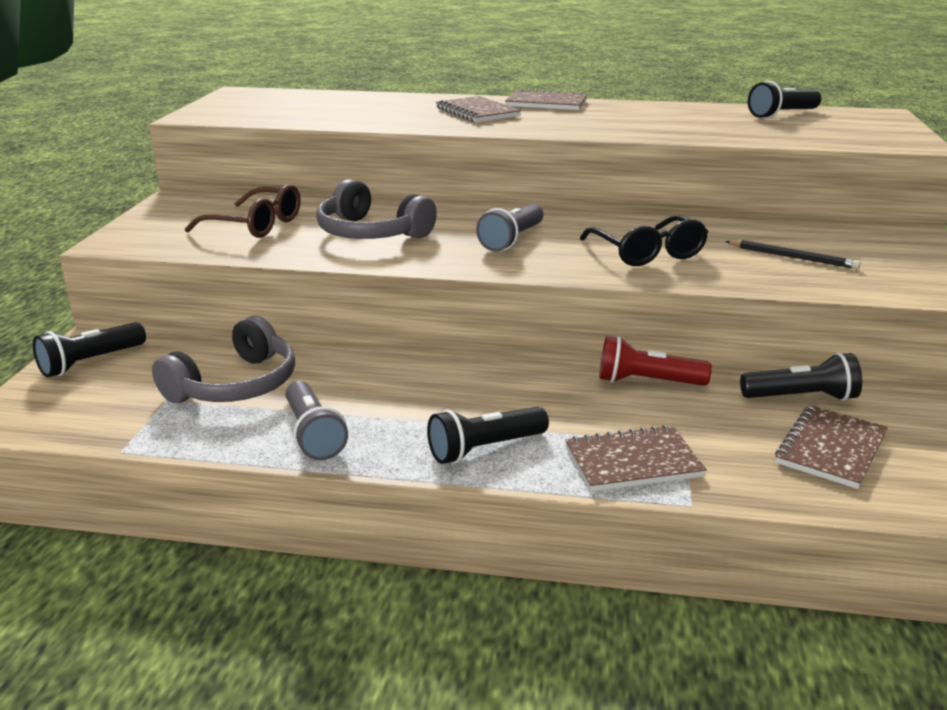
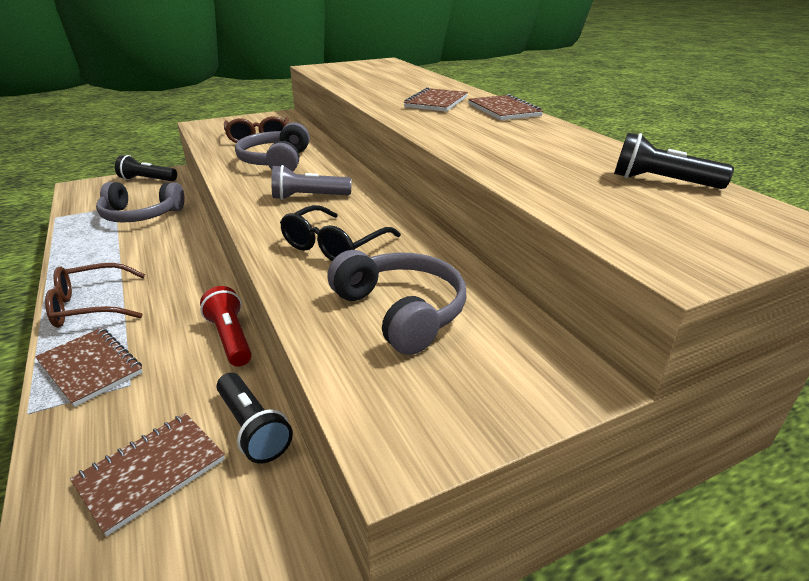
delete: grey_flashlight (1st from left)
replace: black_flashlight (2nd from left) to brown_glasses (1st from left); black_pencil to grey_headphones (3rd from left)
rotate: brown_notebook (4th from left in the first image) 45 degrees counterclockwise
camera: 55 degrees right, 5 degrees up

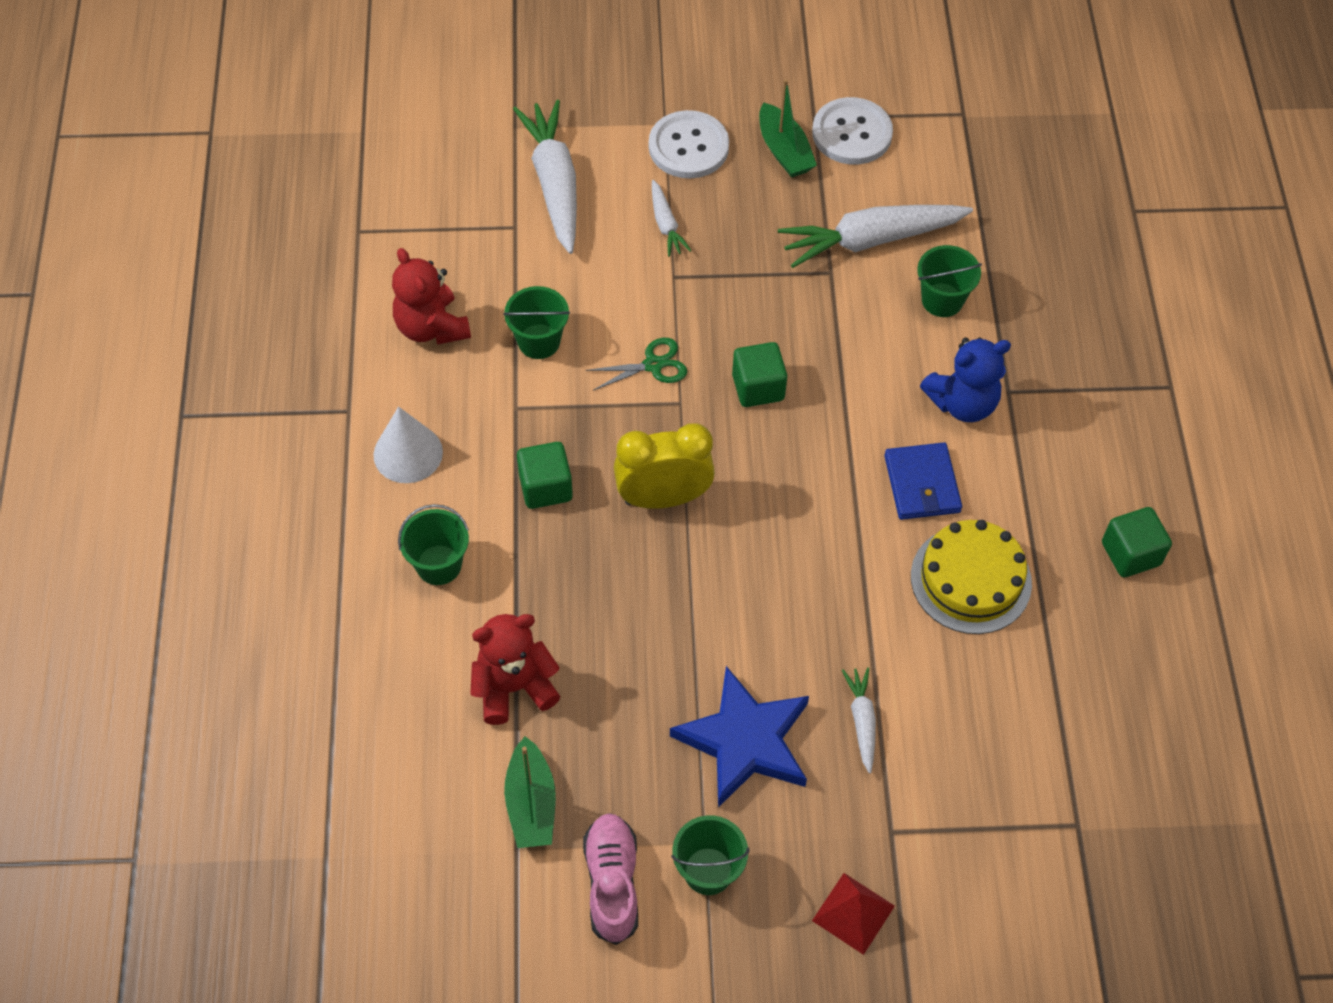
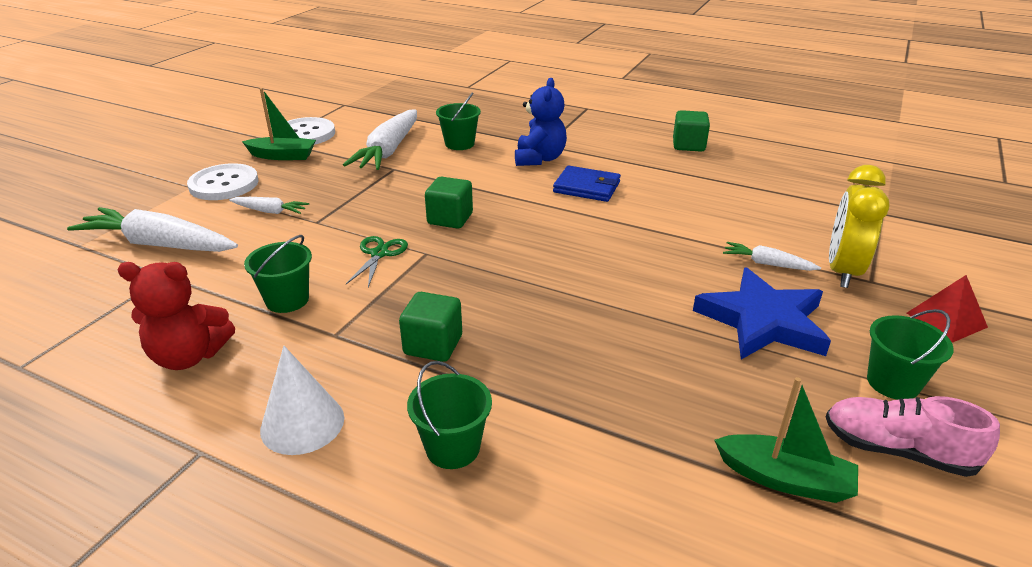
delete: red_teddy_bear (2nd from left); yellow_cake
move: yellow_clock
camera: 60 degrees left, 25 degrees down

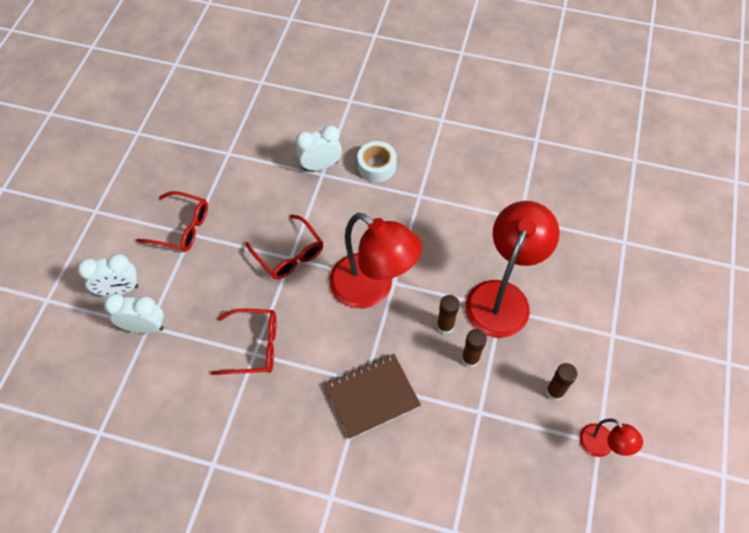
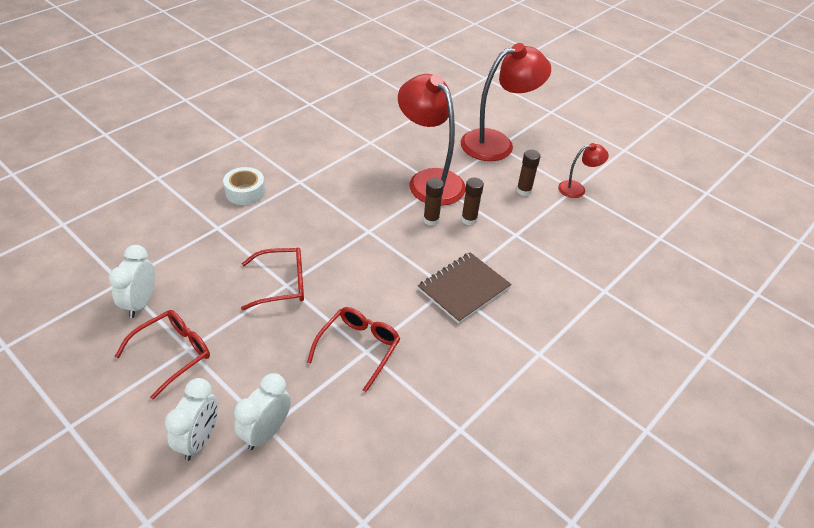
move: white_clock (3rd from left in the first image) to white_clock (1st from left); red_lamp (1st from left in the first image) to red_lamp (2nd from left)
rotate: brown_notebook 45 degrees clockwise
camera: 65 degrees left, 15 degrees down

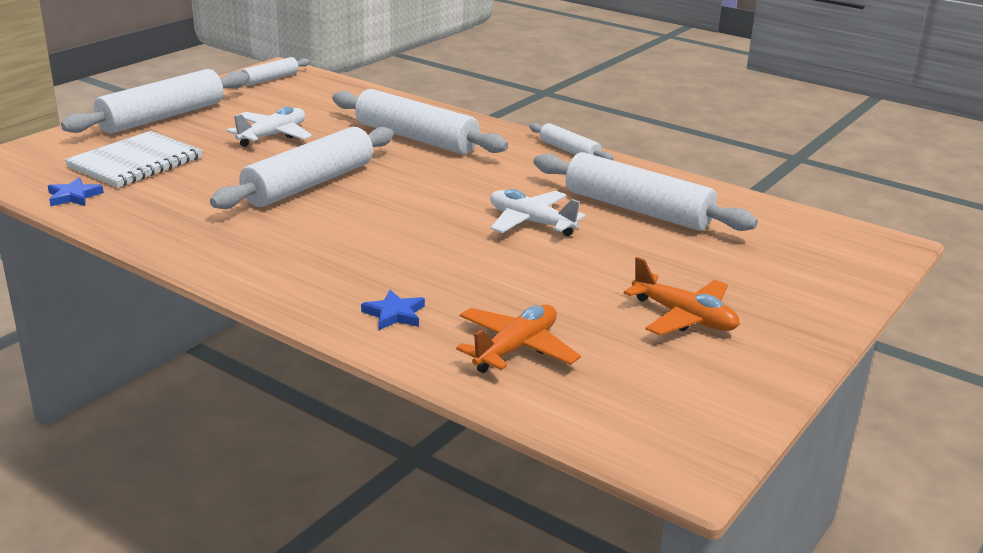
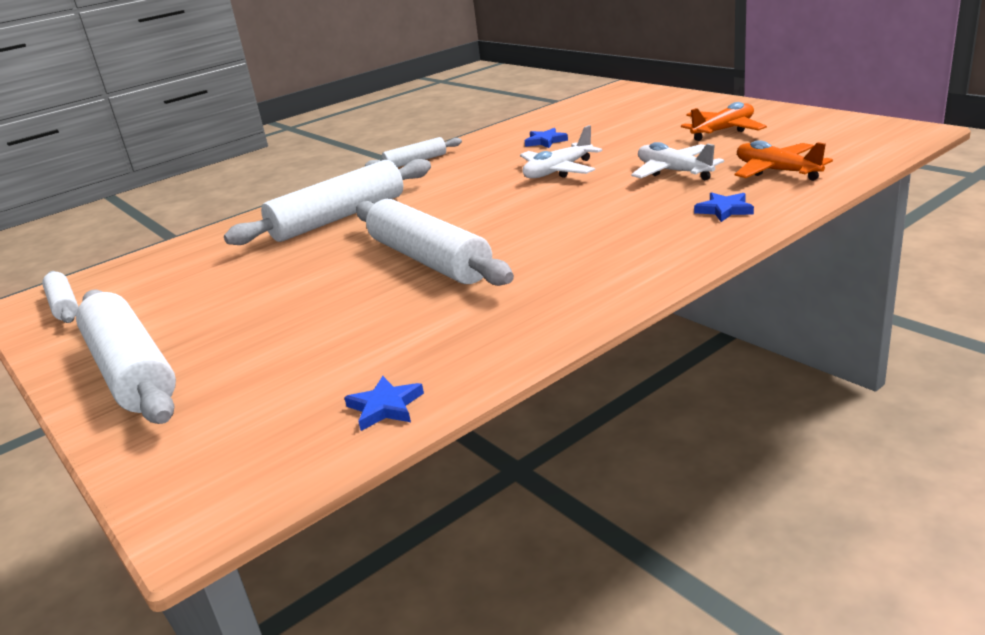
delete: white_notebook
move: white_plane (1st from left in the first image) to white_plane (2nd from left)
replace: white_rolling_pin (6th from left) to blue_star (2nd from left)
camera: 70 degrees left, 0 degrees up

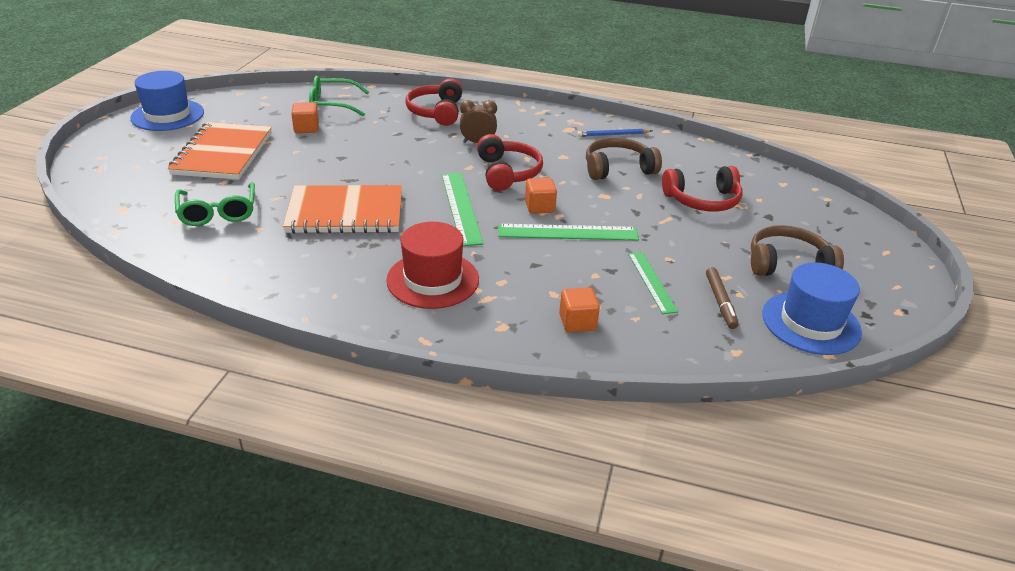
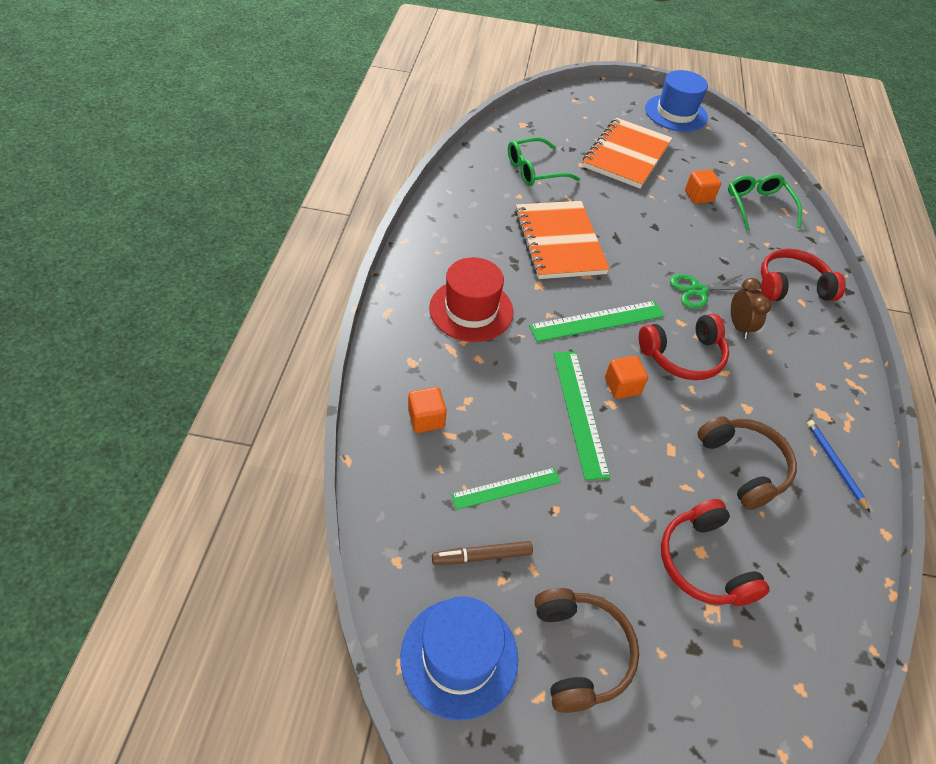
insert: green_scissors
rotate: orange_notebook (1st from left in the first image) 60 degrees counterclockwise
camera: 80 degrees right, 15 degrees up

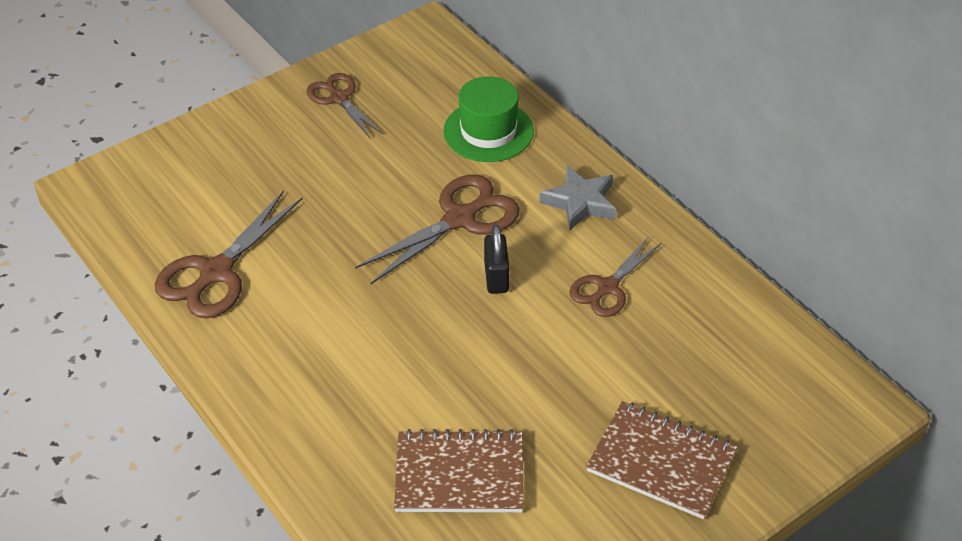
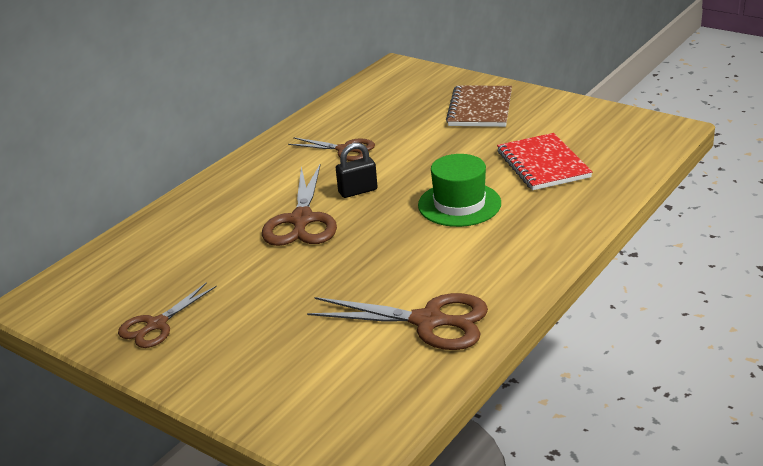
delete: grey_star
move: green_hat
recolor: brown_notebook (1st from left) to red_notebook
rotate: brown_scissors (3rd from left in the first image) 120 degrees counterclockwise
camera: 105 degrees left, 15 degrees down

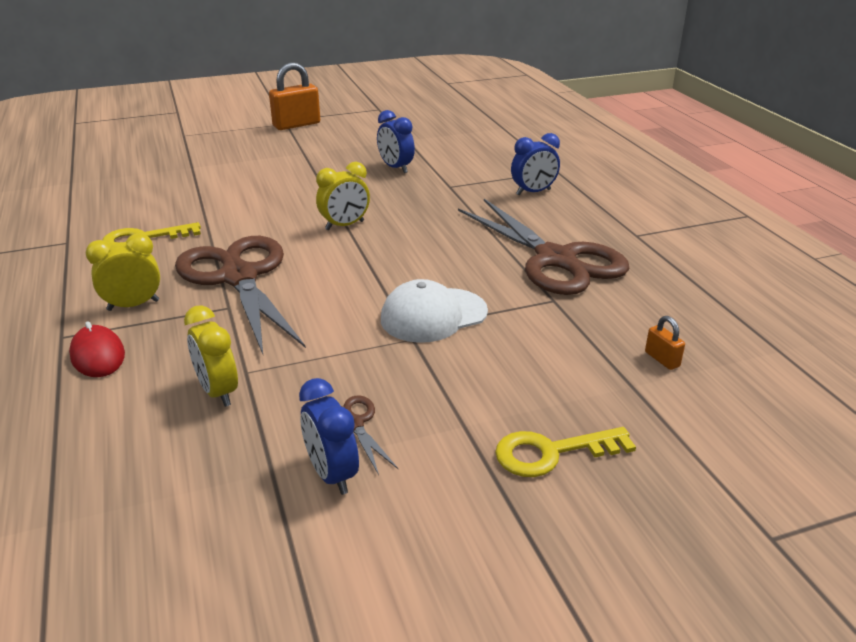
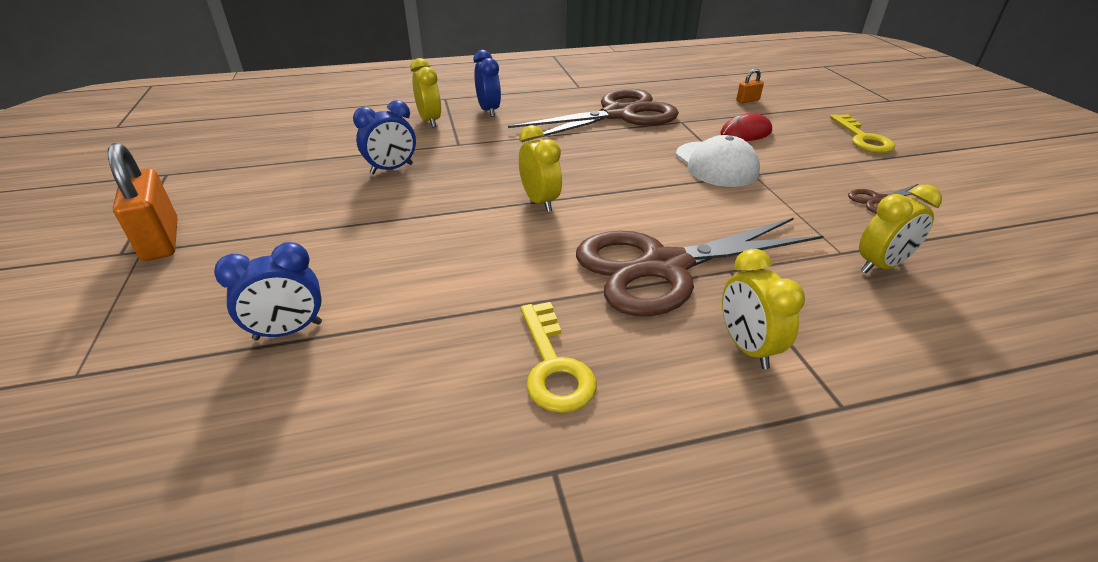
insert: yellow_clock (1st from left)
move: red_mouse; blue_clock (1st from left)
camera: 85 degrees left, 5 degrees up

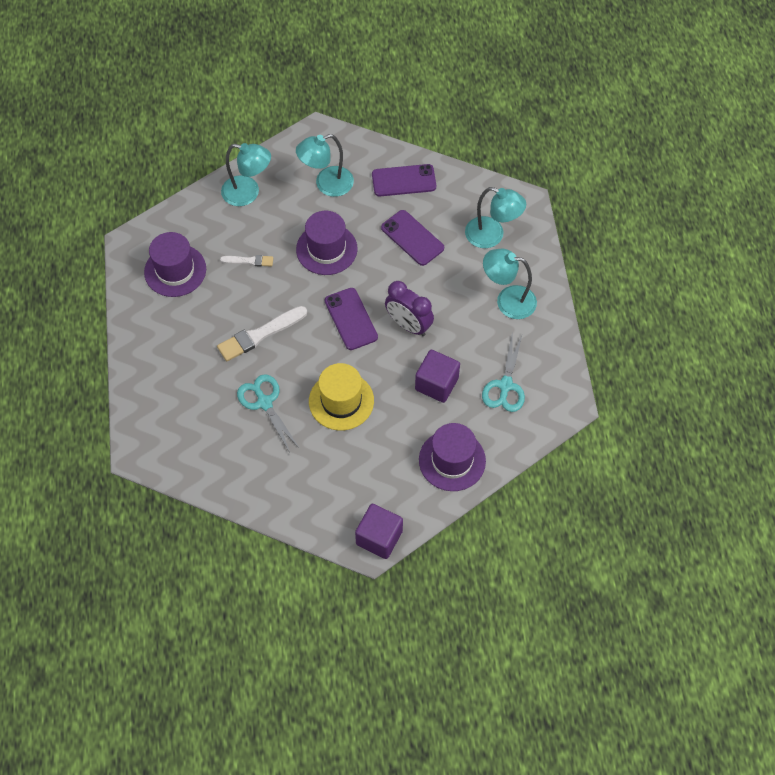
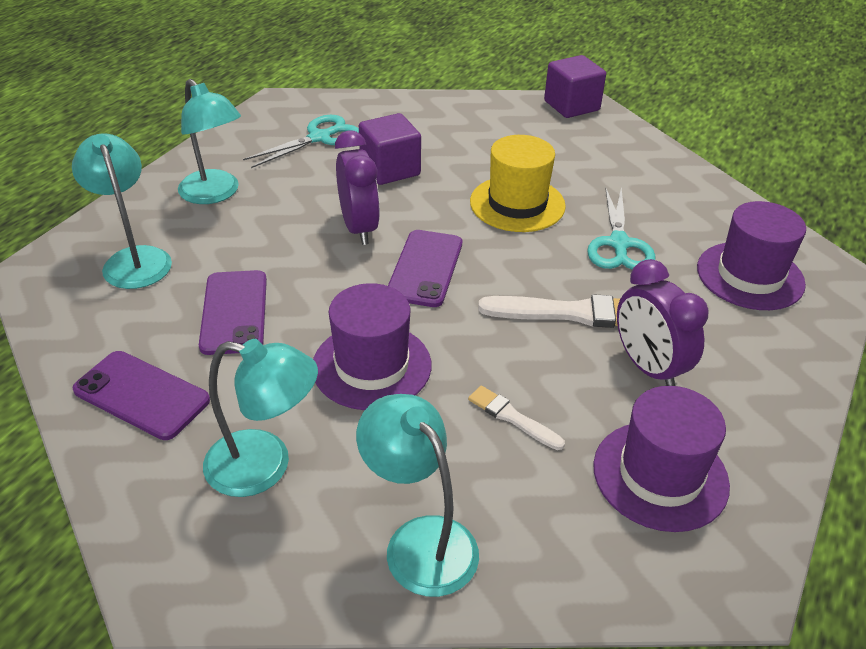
insert: purple_clock (2nd from left)
move: purple_hat (3rd from left)
camera: 145 degrees left, 20 degrees down

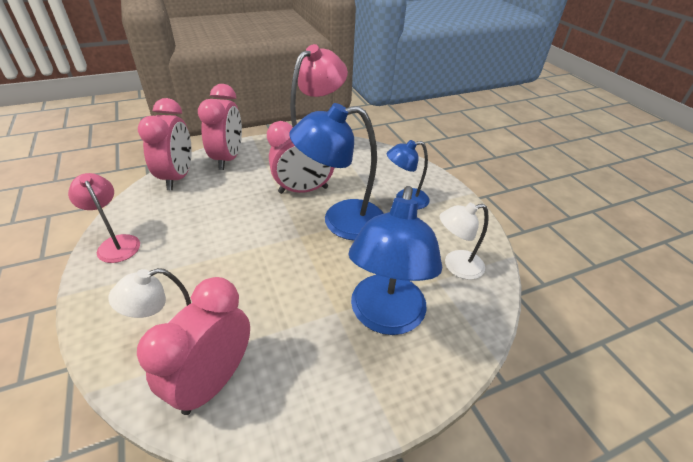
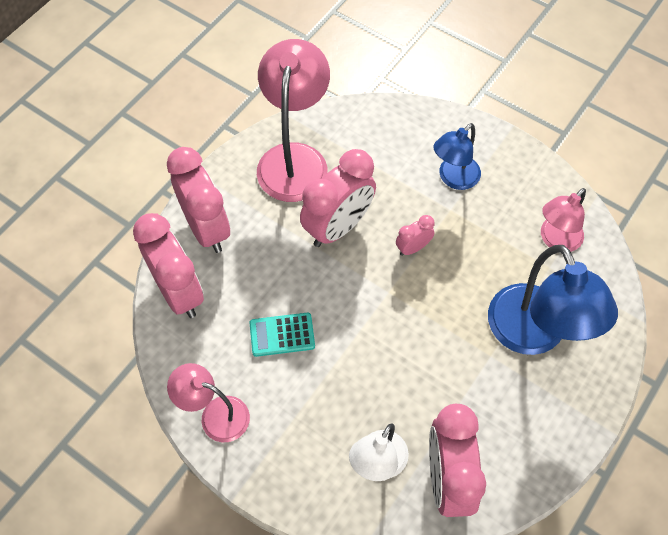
insert: turquoise_calculator
replace: blue_lamp (1st from left) to pink_clock (4th from left)
recolor: white_lamp (2nd from left) to pink_lamp (3rd from left)
camera: 30 degrees left, 20 degrees up

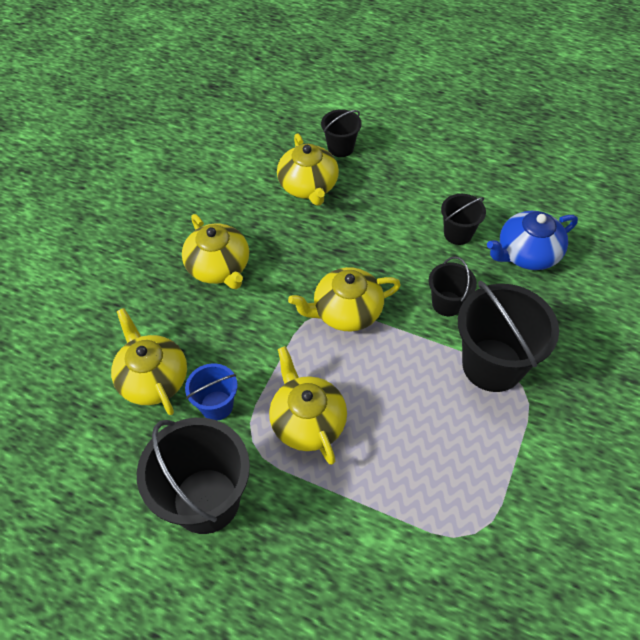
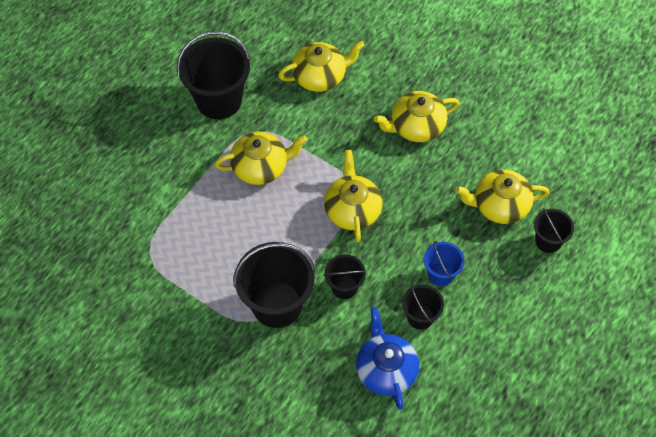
move: blue_bucket
camera: 100 degrees right, 5 degrees up

